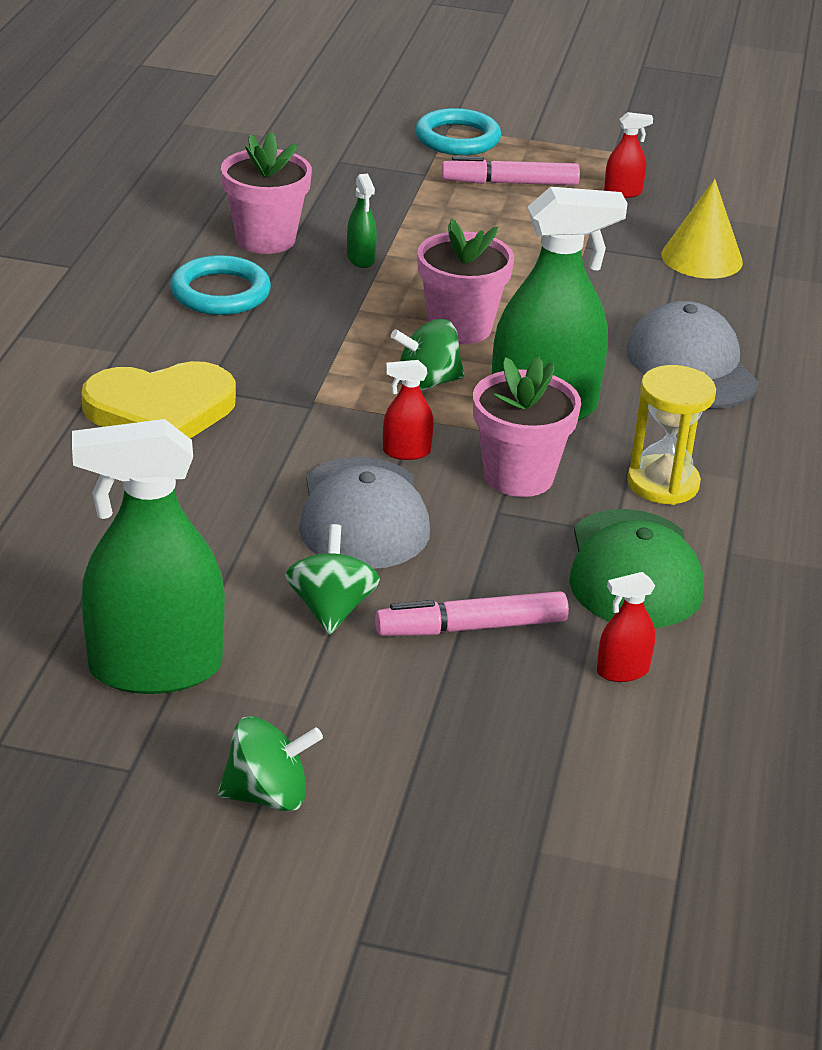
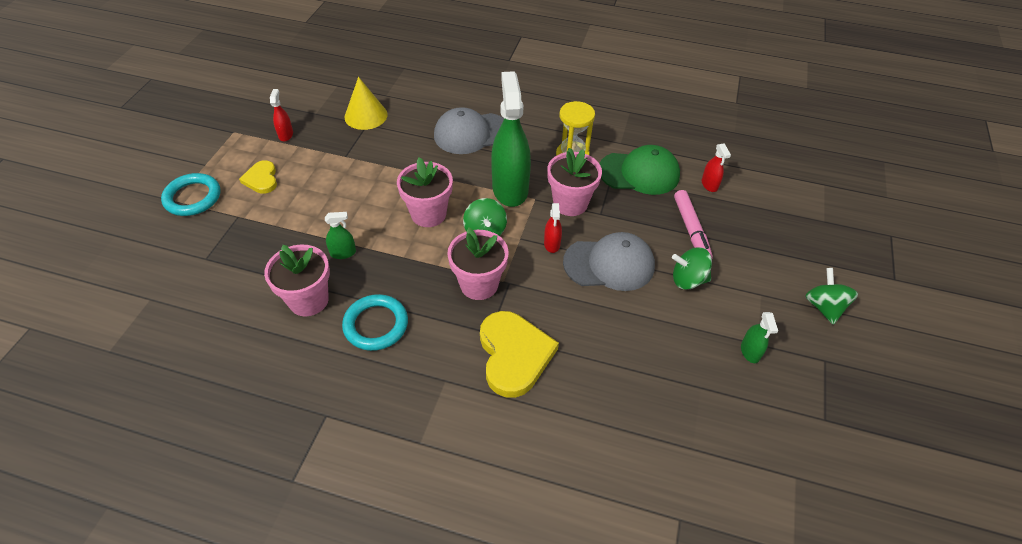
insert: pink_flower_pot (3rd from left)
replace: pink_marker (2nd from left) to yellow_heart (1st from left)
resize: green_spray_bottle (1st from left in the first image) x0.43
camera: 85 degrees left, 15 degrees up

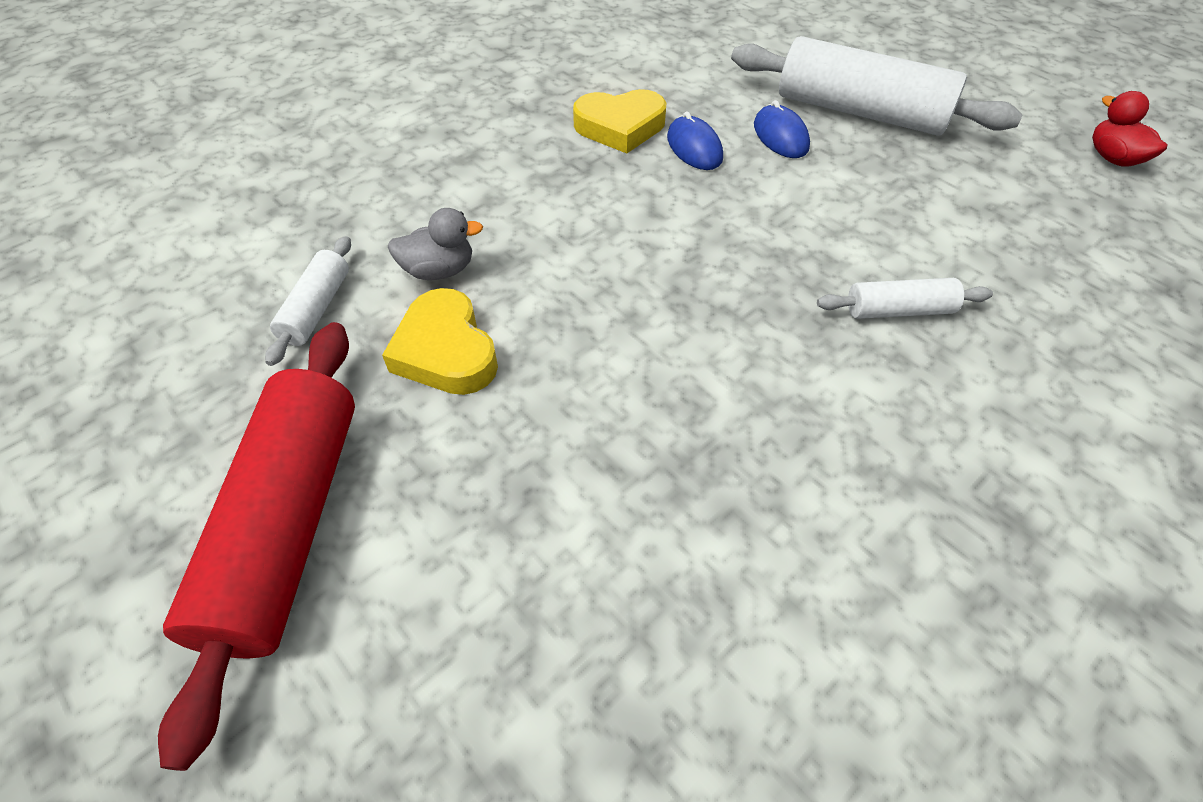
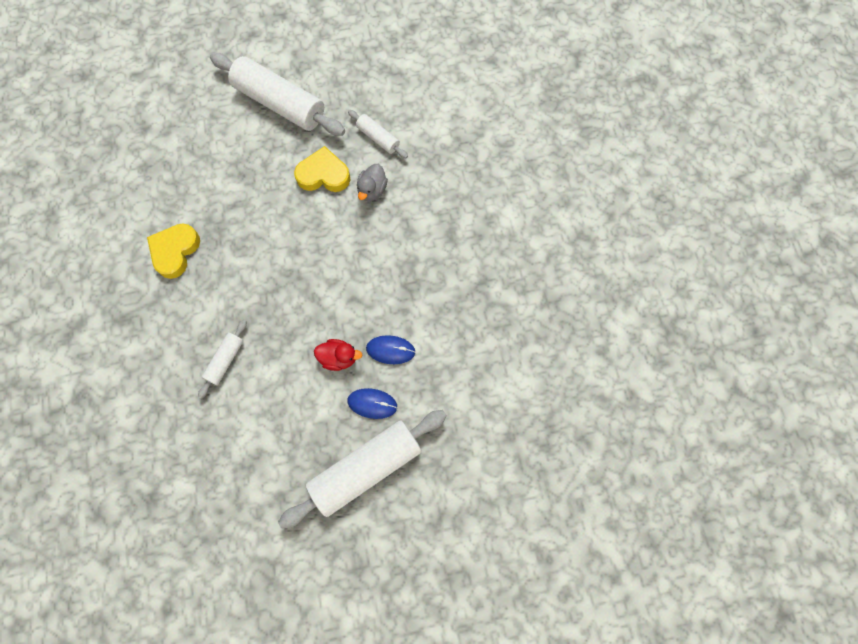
move: yellow_heart (2nd from left in the first image) to yellow_heart (1st from left); red_duck
recolor: red_rolling_pin to white_rolling_pin (2nd from left)
camera: 120 degrees right, 20 degrees up

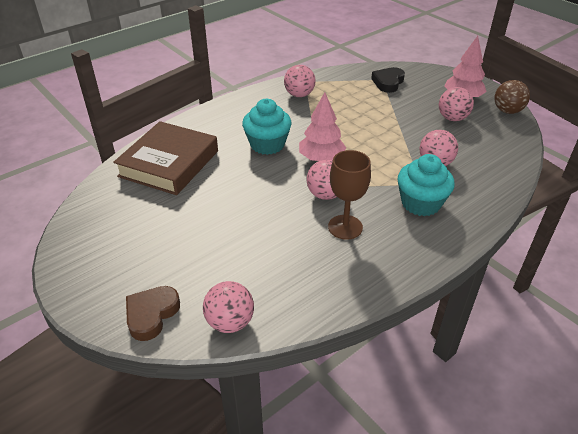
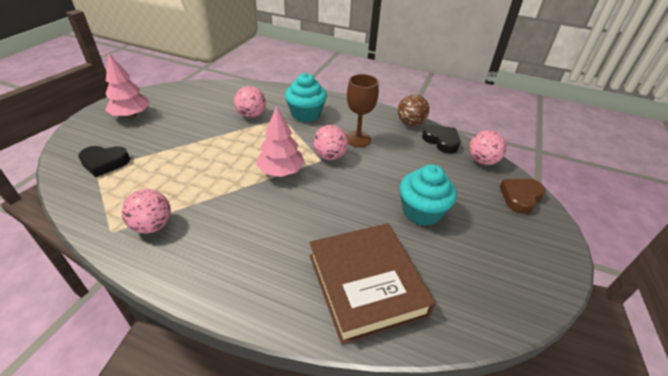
delete: pink_ball (5th from left)
insert: black_heart (2nd from left)
move: turquoise_cupcake (1st from left in the first image) to turquoise_cupcake (2nd from left); brown_ball
rotate: brown_book 75 degrees clockwise; brown_heart 135 degrees clockwise
camera: 120 degrees left, 0 degrees up

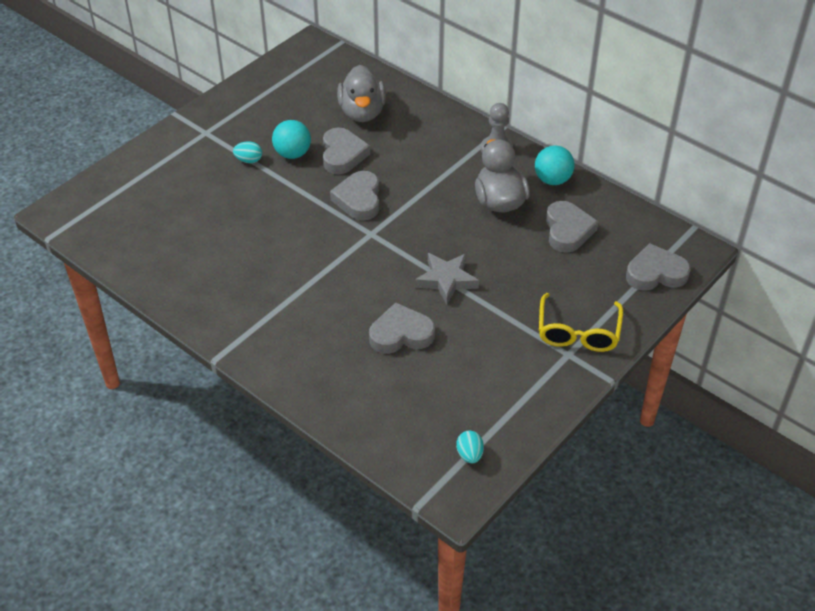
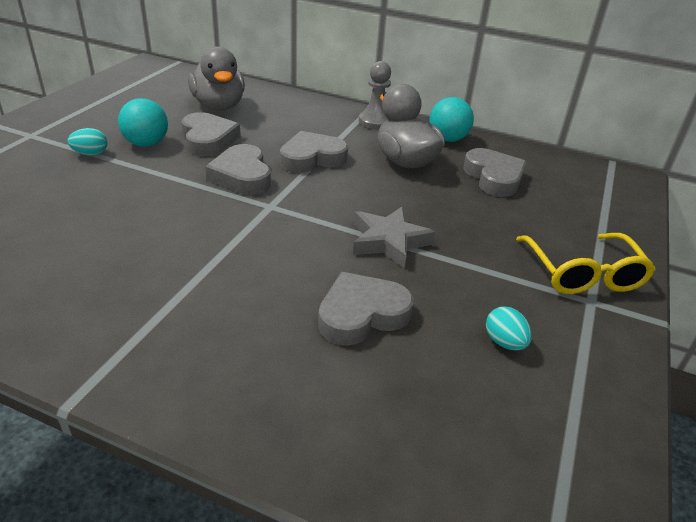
move: turquoise_egg (2nd from left); grey_heart (5th from left in the first image) to grey_heart (3rd from left)
camera: 20 degrees left, 10 degrees down

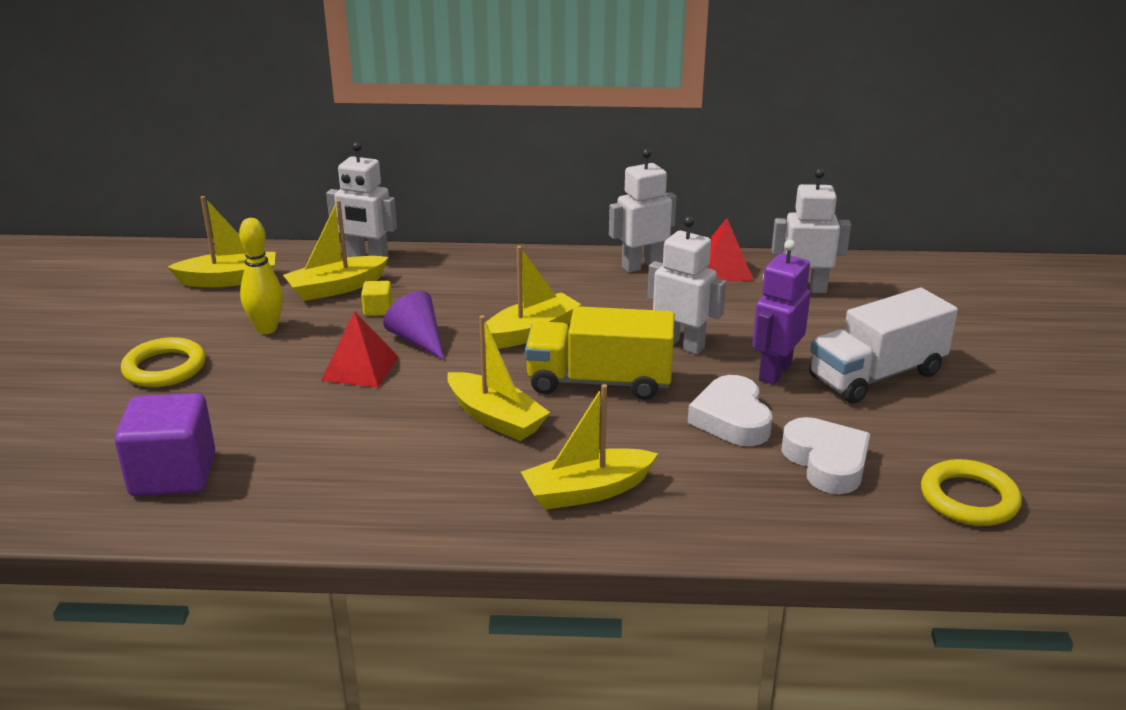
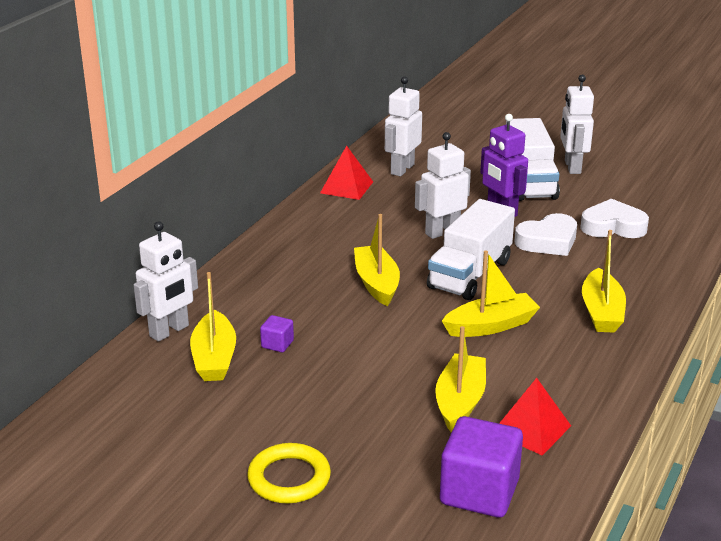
delete: yellow_bowling_pin; purple_cone; yellow_ring (2nd from left)
move: yellow_boat (1st from left in the first image) to yellow_boat (3rd from left); red_pyramid (1st from left in the first image) to red_pyramid (2nd from left); white_robot (2nd from left in the first image) to white_robot (4th from left)
recolor: yellow_cube to purple_cube (1st from left); yellow_truck to white_truck (1st from left)
rotate: white_heart (1st from left) 45 degrees counterclockwise
camera: 65 degrees left, 0 degrees up

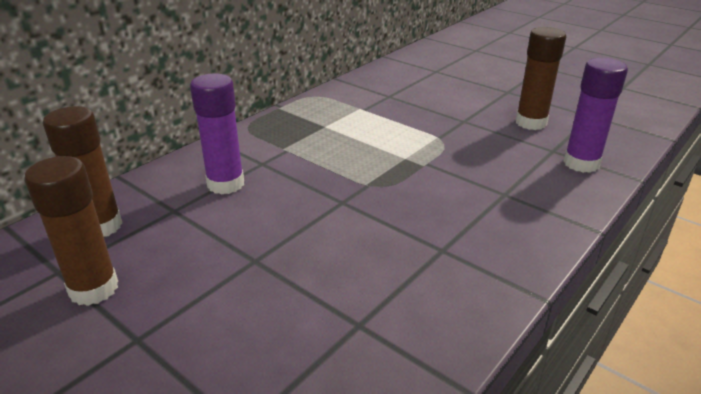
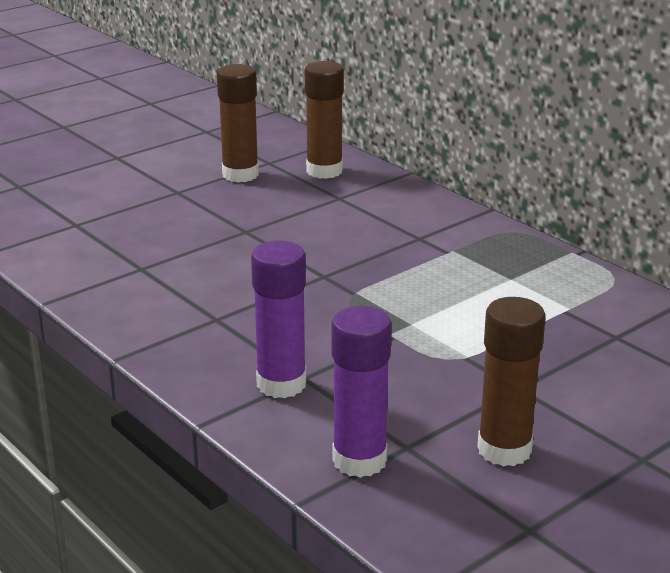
move: purple_glue_stick (1st from left)
camera: 100 degrees right, 5 degrees down

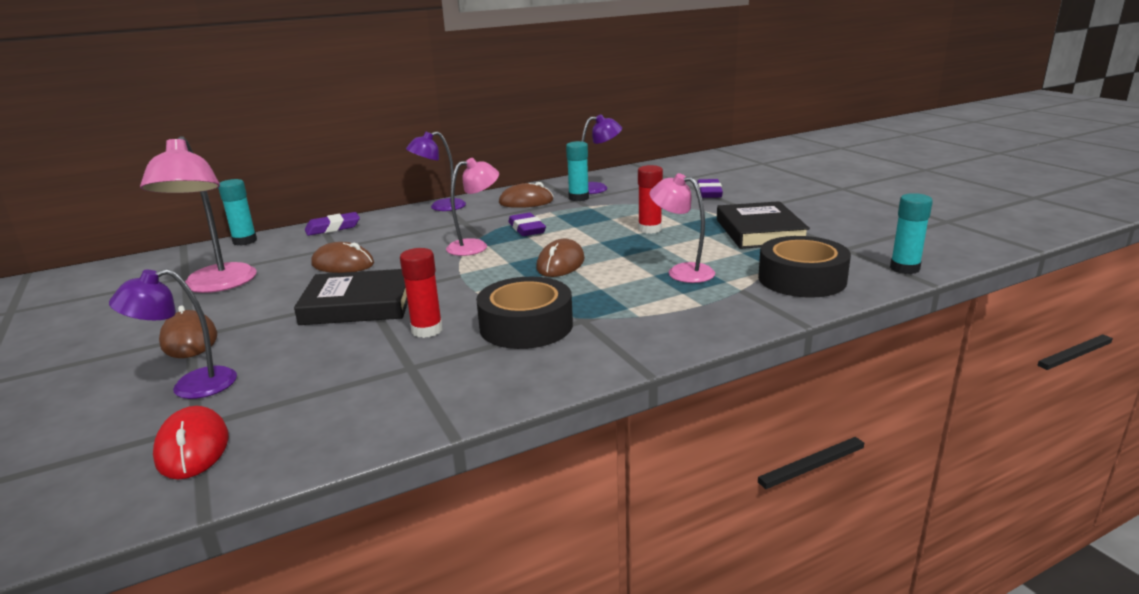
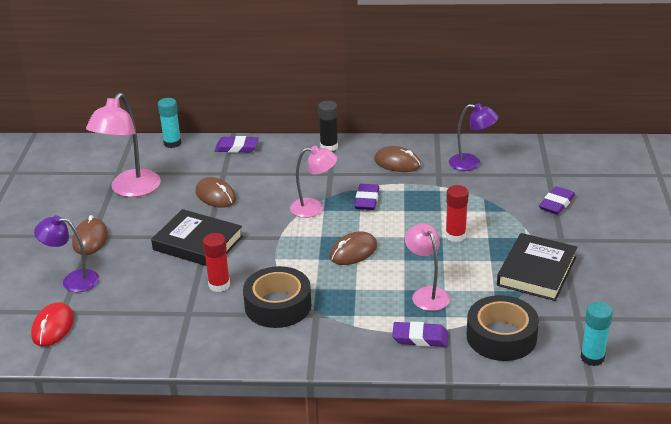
delete: turquoise_glue_stick (2nd from left)
insert: purple_eraser (3rd from left)
replace: purple_lamp (2nd from left) to black_glue_stick
camera: 30 degrees right, 10 degrees up

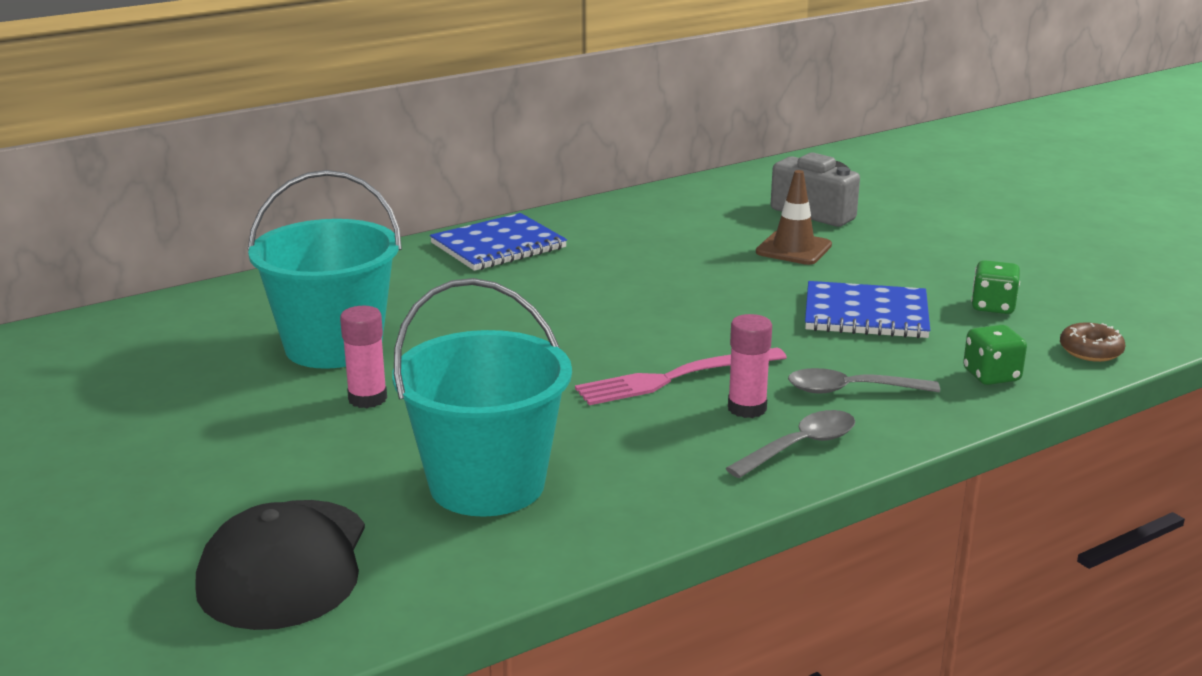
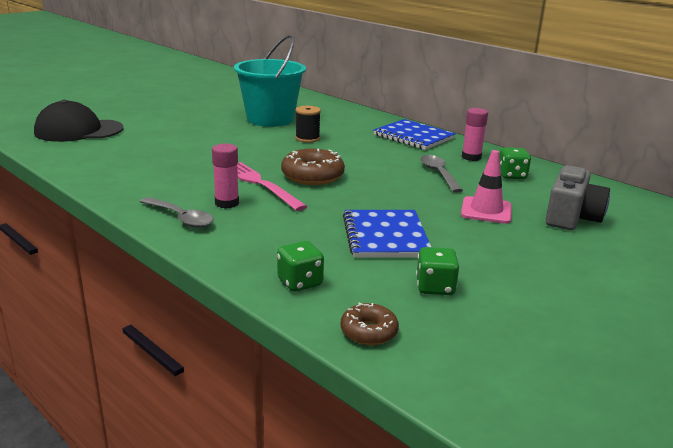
delete: turquoise_bucket (2nd from left)
insert: brown_donut (1st from left); black_spool; green_dice (3rd from left)
move: pink_glue_stick (1st from left in the first image) to pink_glue_stick (2nd from left); grey_spoon (2nd from left)
recolor: brown_traffic_cone to pink_traffic_cone
camera: 75 degrees right, 0 degrees up

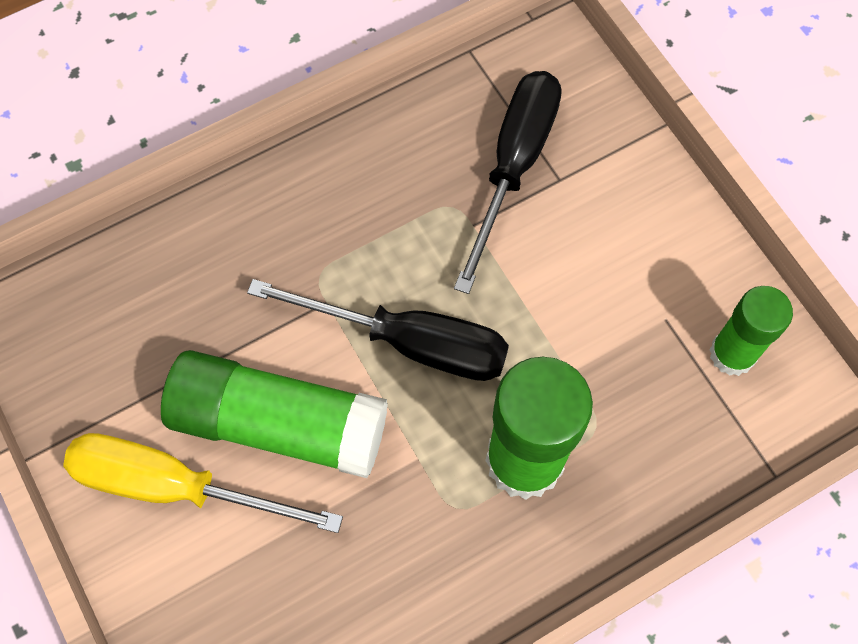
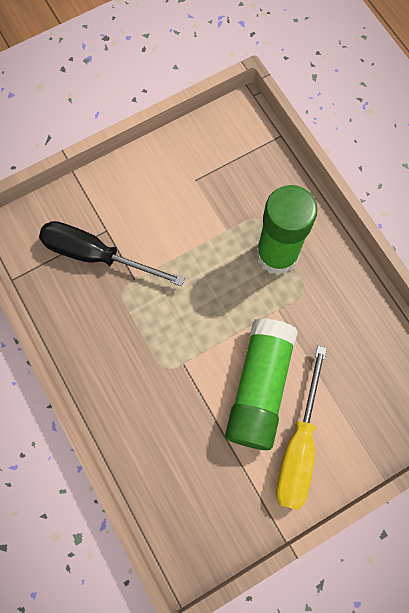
delete: black_screwdriver (1st from left); green_glue_stick (3rd from left)
camera: 90 degrees left, 5 degrees up

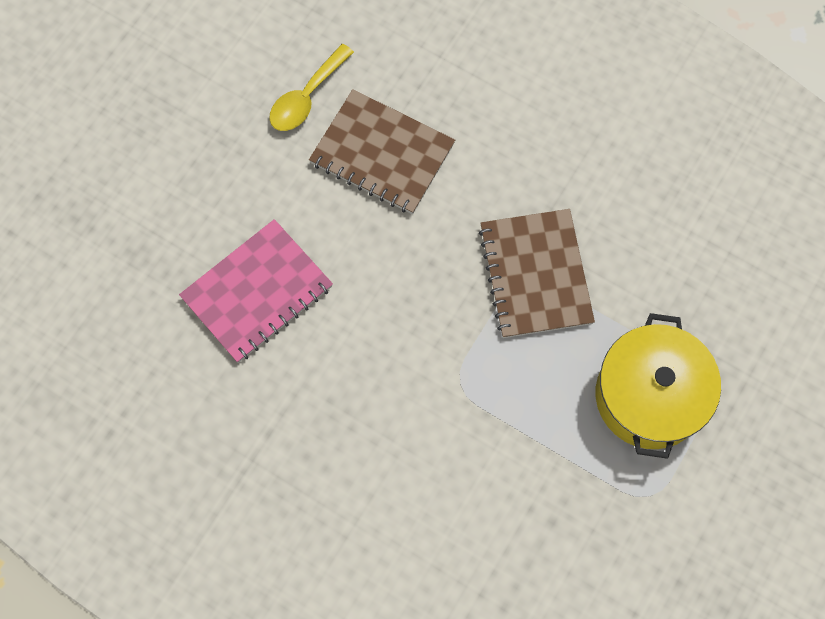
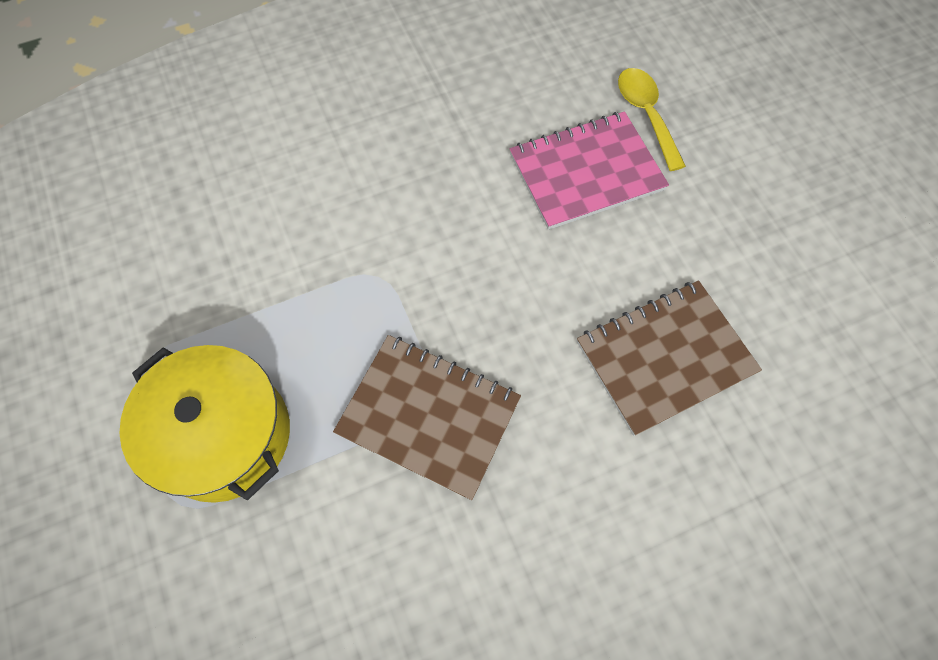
move: yellow_spoon
rotate: pink_notebook 75 degrees clockwise
camera: 125 degrees right, 5 degrees down

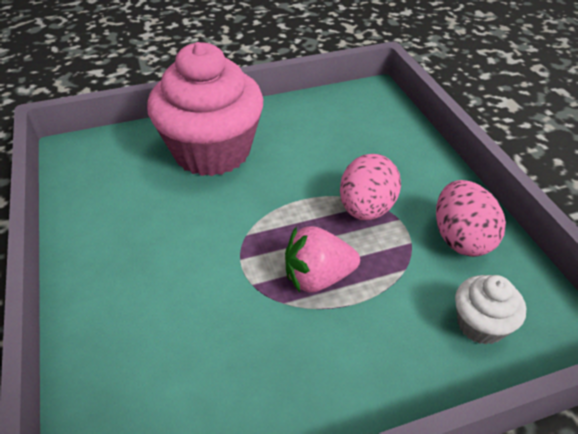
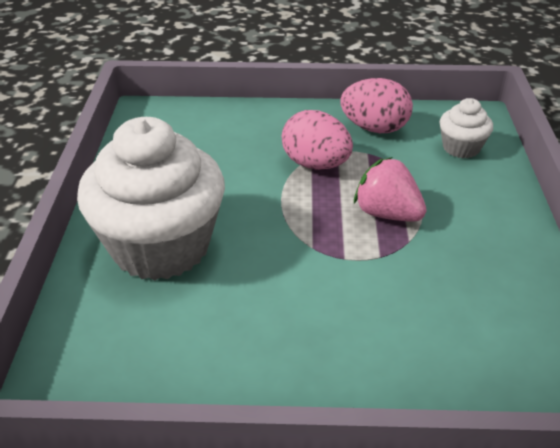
recolor: pink_cupcake to white_cupcake (1st from left)
rotate: pink_strawberry 120 degrees clockwise
camera: 70 degrees left, 5 degrees down

